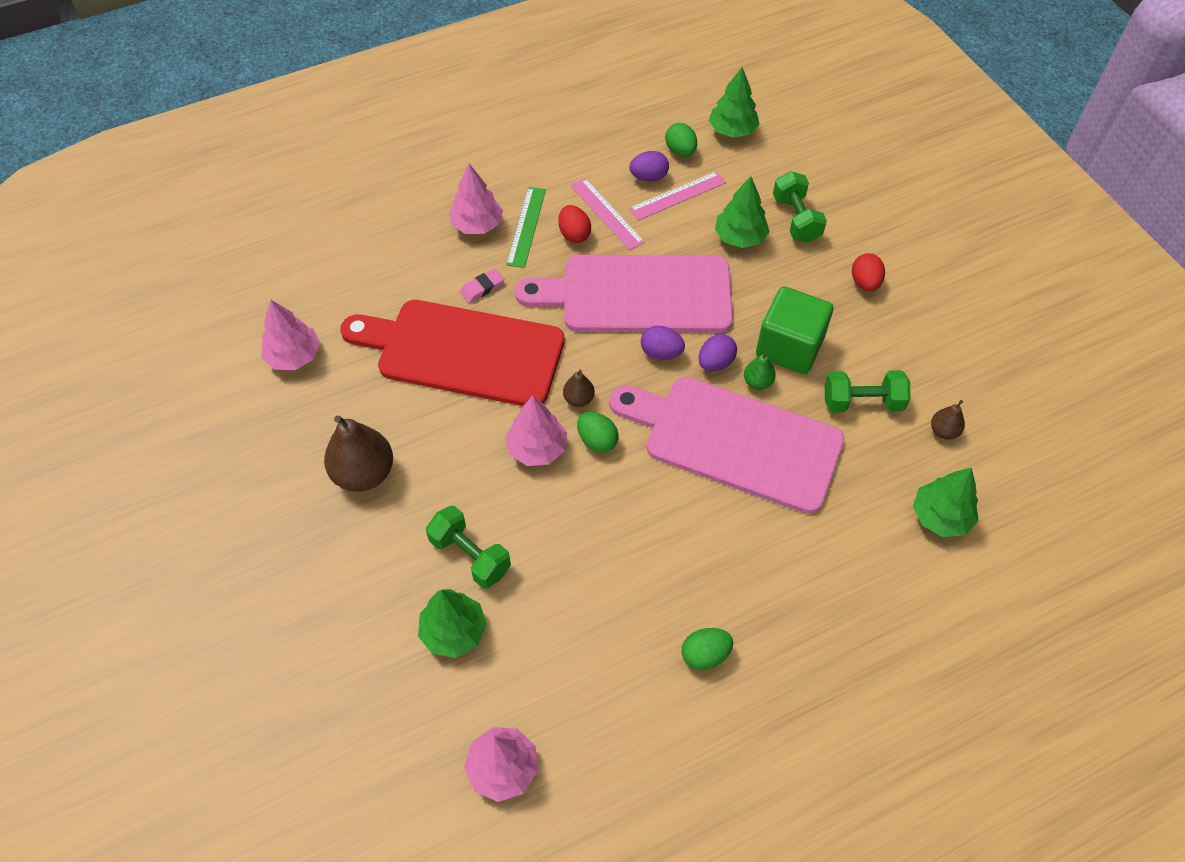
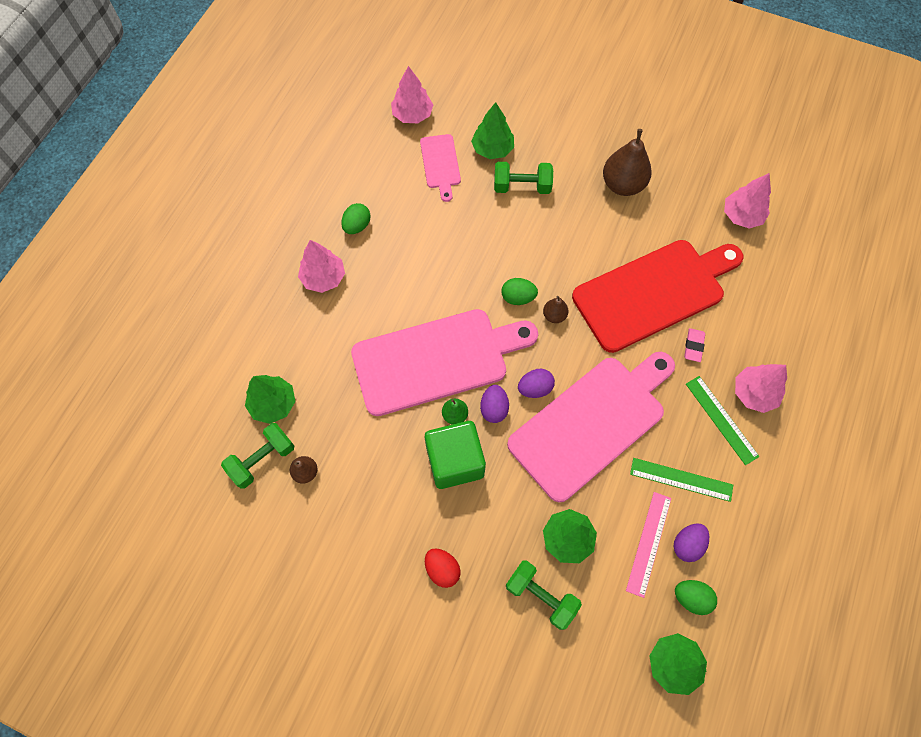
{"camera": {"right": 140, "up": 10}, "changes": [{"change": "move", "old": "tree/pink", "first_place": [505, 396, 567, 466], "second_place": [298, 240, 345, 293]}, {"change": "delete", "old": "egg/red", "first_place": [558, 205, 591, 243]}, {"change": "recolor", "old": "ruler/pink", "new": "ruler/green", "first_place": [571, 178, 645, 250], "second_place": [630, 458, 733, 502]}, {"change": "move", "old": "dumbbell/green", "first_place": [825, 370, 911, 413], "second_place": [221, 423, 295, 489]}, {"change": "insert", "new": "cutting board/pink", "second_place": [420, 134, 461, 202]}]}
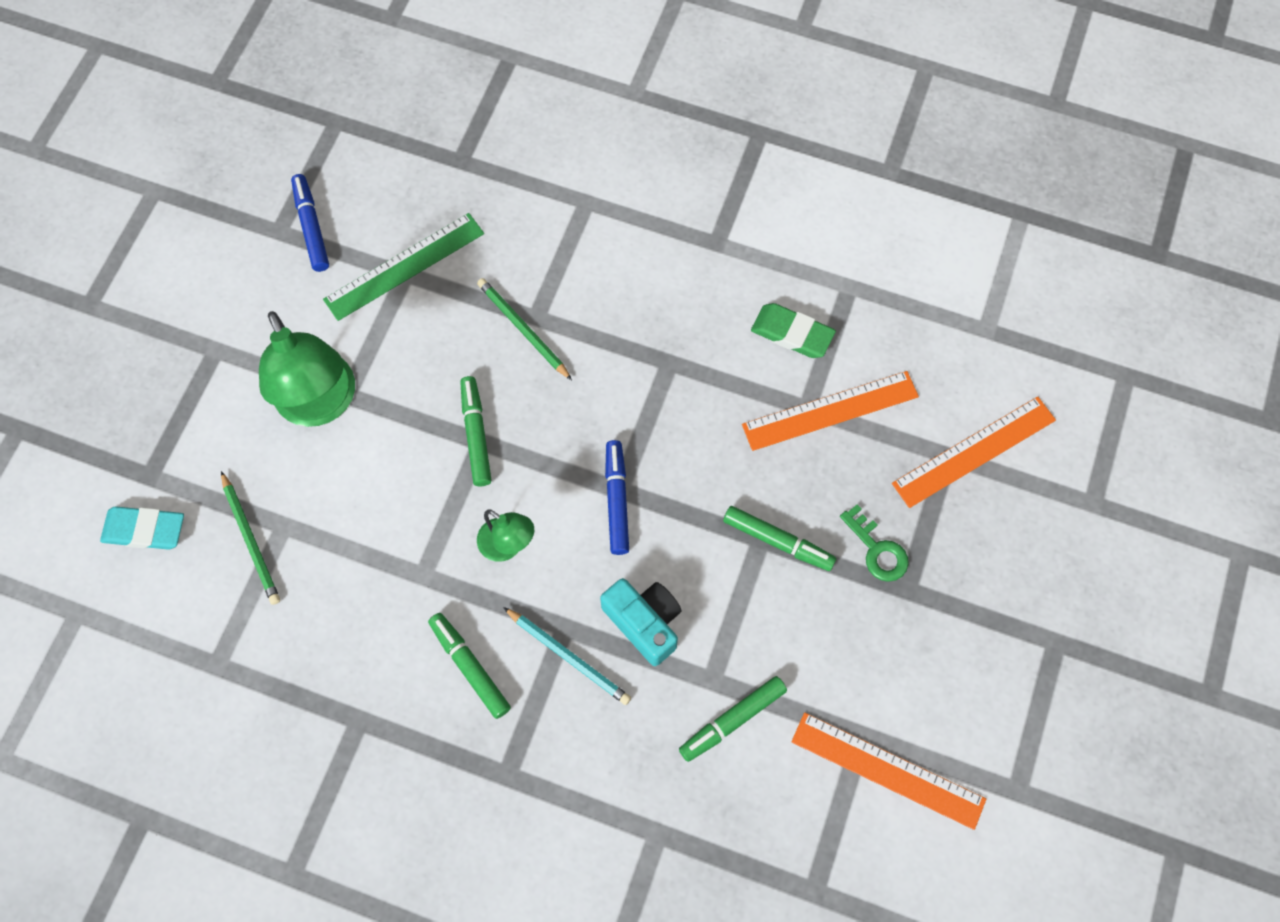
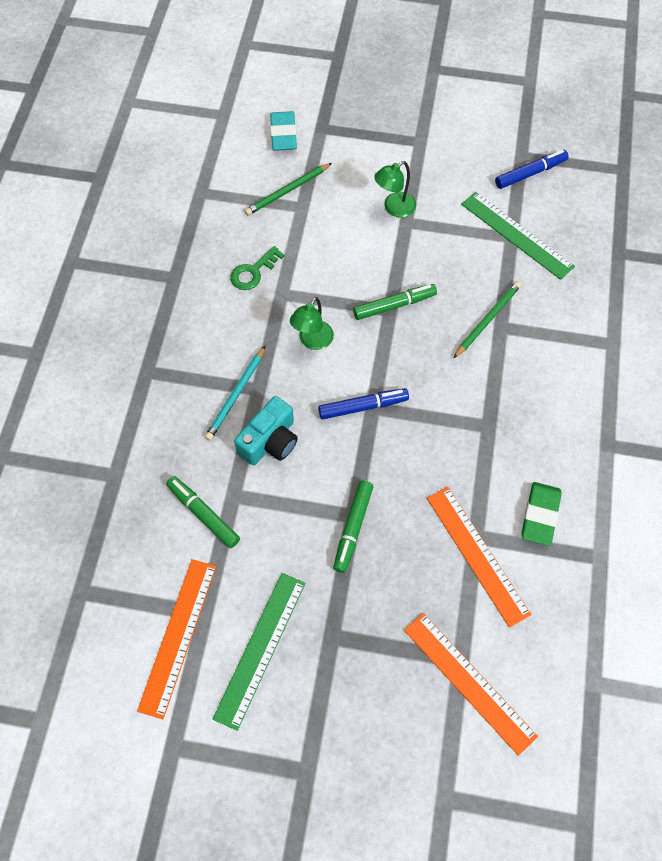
{"camera": {"right": 80, "up": -5}, "changes": [{"change": "resize", "old": "lamp/green", "first_place": [259, 311, 355, 427], "second_place": [374, 161, 416, 217], "factor": 0.53}, {"change": "delete", "old": "marker/green", "first_place": [428, 613, 511, 719]}, {"change": "move", "old": "key/green", "first_place": [840, 504, 909, 582], "second_place": [230, 246, 285, 290]}, {"change": "insert", "new": "ruler/green", "second_place": [213, 573, 306, 731]}]}
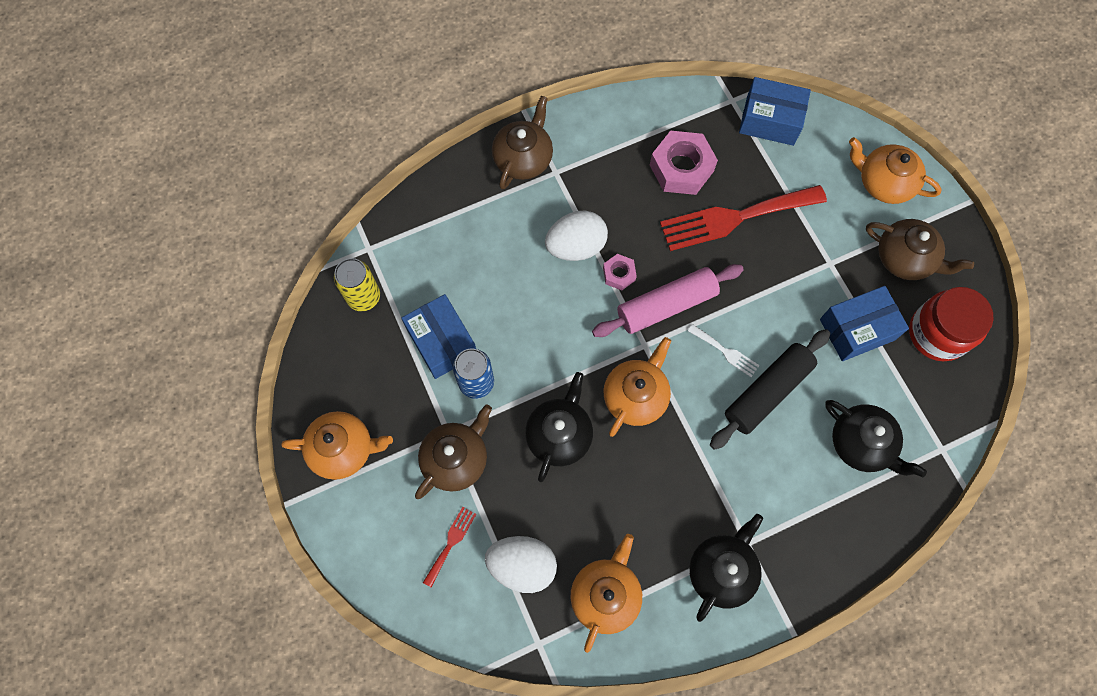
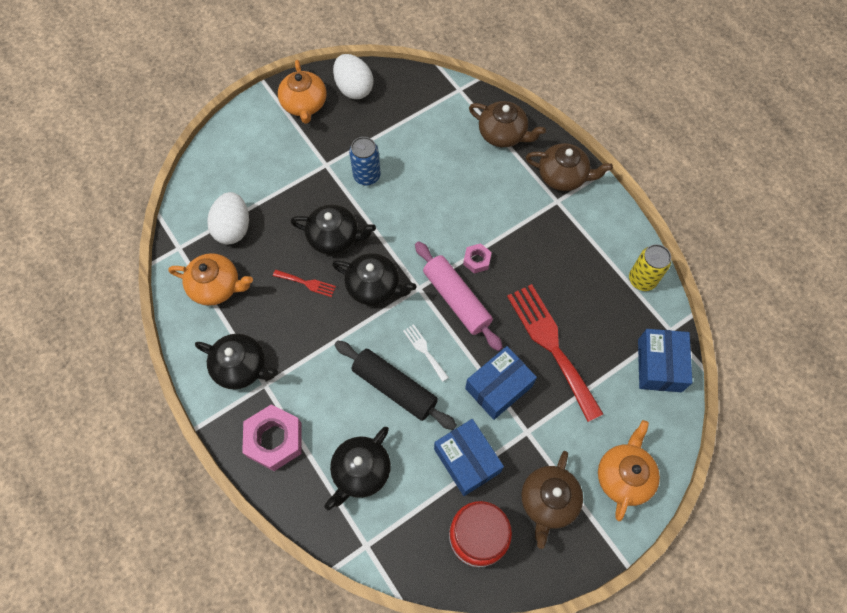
{"camera": {"right": 80, "up": -5}, "changes": [{"change": "move", "old": "can/yellow", "first_place": [334, 258, 380, 311], "second_place": [629, 244, 671, 291]}, {"change": "move", "old": "box/blue", "first_place": [402, 294, 476, 379], "second_place": [465, 346, 537, 420]}, {"change": "move", "old": "teapot/brown", "first_place": [415, 405, 492, 499], "second_place": [469, 101, 546, 147]}, {"change": "move", "old": "fork/red", "first_place": [423, 507, 476, 587], "second_place": [273, 270, 336, 297]}, {"change": "move", "old": "egg/white", "first_place": [545, 211, 608, 261], "second_place": [333, 54, 373, 99]}, {"change": "recolor", "old": "teapot/orange", "new": "teapot/black", "first_place": [603, 337, 671, 437], "second_place": [332, 253, 416, 305]}, {"change": "move", "old": "nut/pink", "first_place": [650, 131, 718, 195], "second_place": [242, 405, 302, 471]}, {"change": "rotate", "old": "fork/white", "first_place": [688, 324, 760, 377], "second_place": [403, 324, 449, 382], "degrees": 120}]}
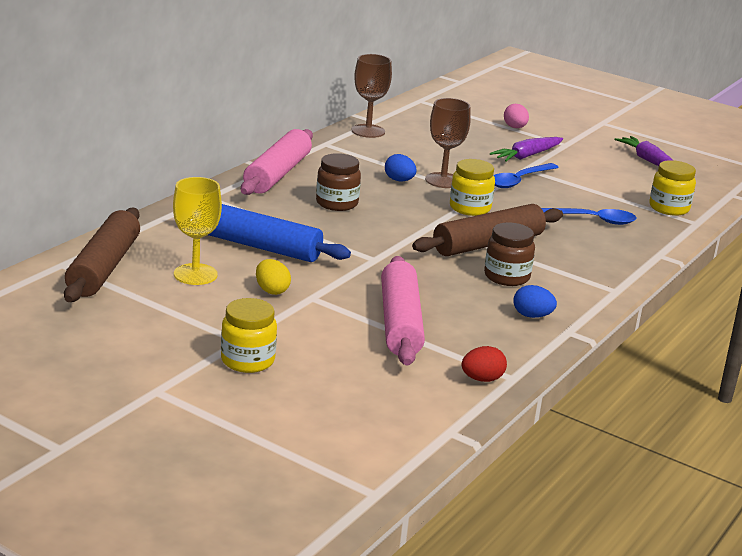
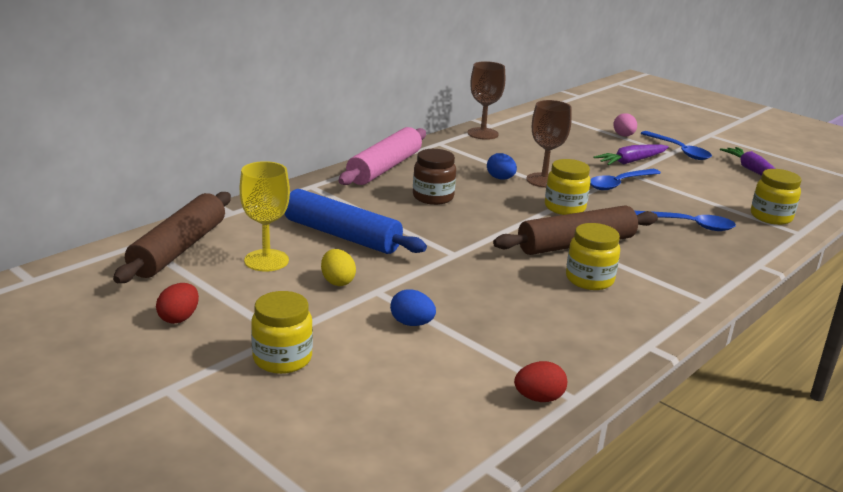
{"camera": {"right": 10, "up": 0}, "changes": [{"change": "delete", "old": "rolling pin/pink", "first_place": [381, 256, 425, 366]}, {"change": "recolor", "old": "jar/brown", "new": "jar/yellow", "first_place": [484, 222, 535, 286], "second_place": [566, 223, 620, 290]}, {"change": "move", "old": "egg/blue", "first_place": [513, 285, 557, 318], "second_place": [390, 290, 436, 326]}, {"change": "insert", "new": "egg/red", "second_place": [156, 283, 199, 324]}, {"change": "insert", "new": "spoon/blue", "second_place": [641, 131, 712, 160]}]}
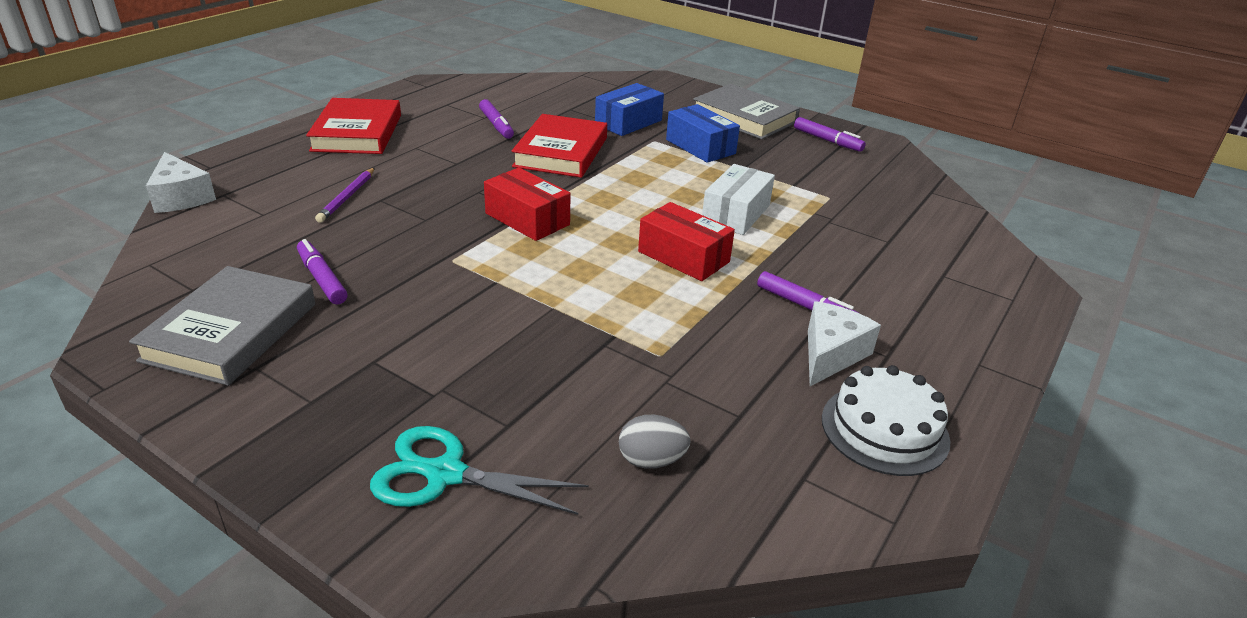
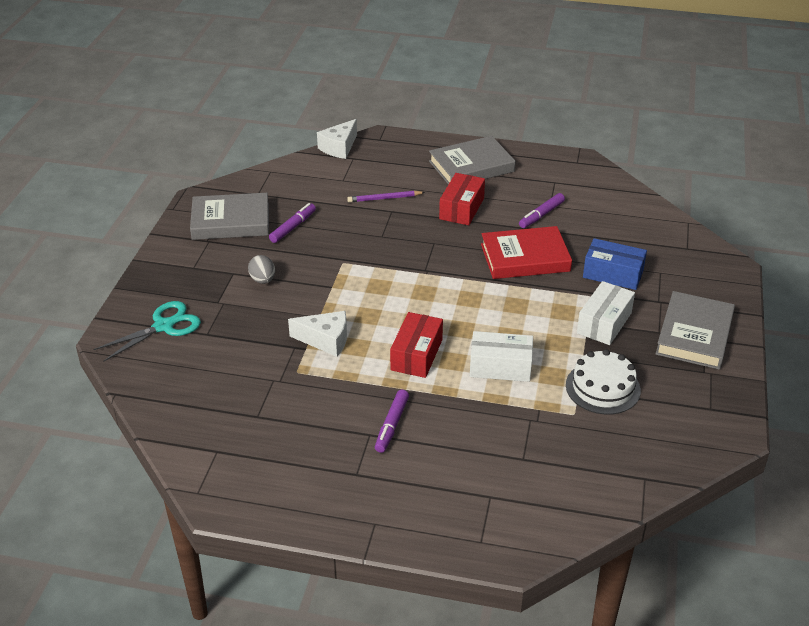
{"camera": {"right": 70, "up": 5}, "changes": [{"change": "recolor", "old": "book/red", "new": "book/grey", "first_place": [306, 98, 401, 154], "second_place": [429, 136, 516, 184]}, {"change": "rotate", "old": "scissors/turquoise", "first_place": [370, 426, 589, 515], "second_place": [93, 301, 201, 362], "degrees": 60}, {"change": "move", "old": "box/red", "first_place": [484, 168, 571, 241], "second_place": [439, 173, 485, 225]}, {"change": "move", "old": "egg/grey", "first_place": [619, 415, 691, 469], "second_place": [248, 255, 275, 284]}, {"change": "recolor", "old": "box/blue", "new": "box/white", "first_place": [666, 104, 740, 163], "second_place": [577, 281, 635, 345]}, {"change": "delete", "old": "marker/purple", "first_place": [794, 117, 866, 152]}, {"change": "move", "old": "cheese/white", "first_place": [808, 301, 881, 386], "second_place": [288, 311, 347, 357]}, {"change": "move", "old": "cake/white", "first_place": [822, 365, 951, 476], "second_place": [566, 349, 641, 415]}]}
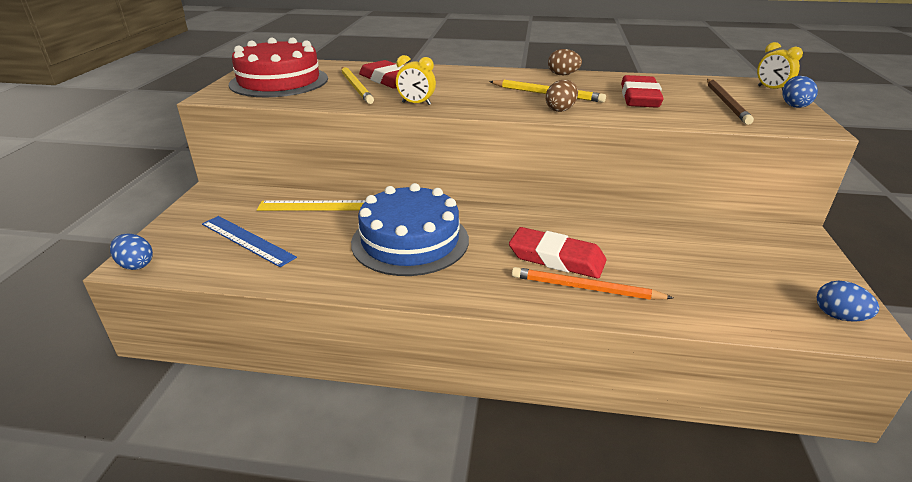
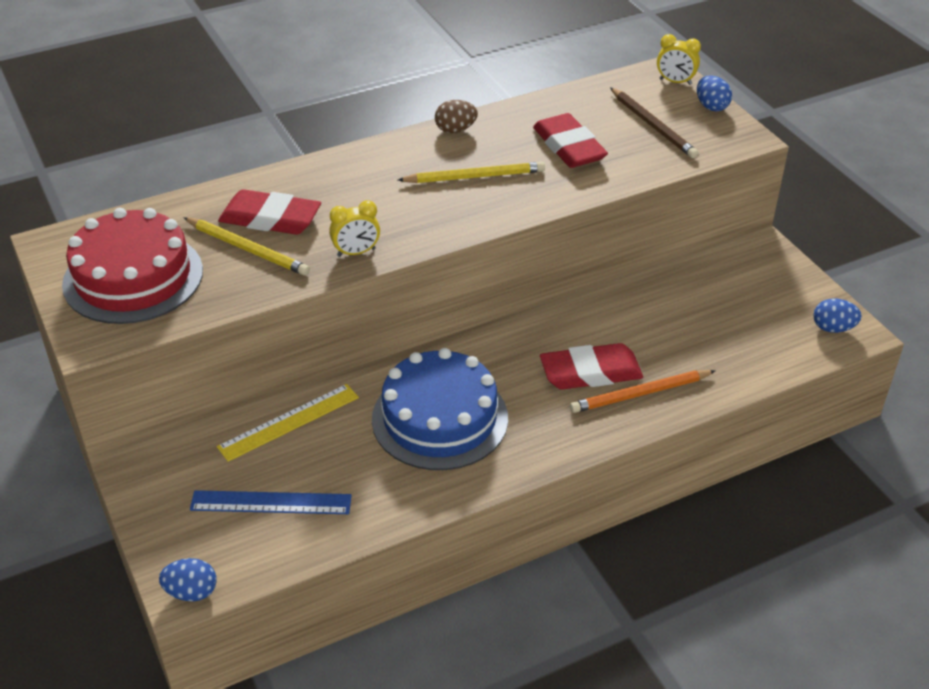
{"camera": {"right": -35, "up": 10}, "changes": [{"change": "delete", "old": "egg/brown", "first_place": [546, 80, 578, 112]}]}
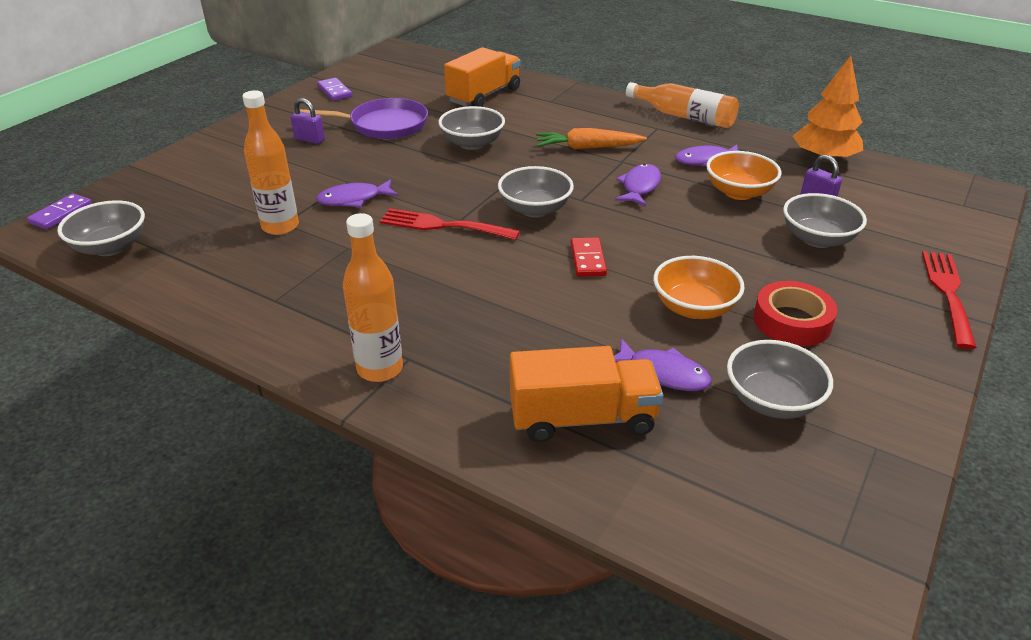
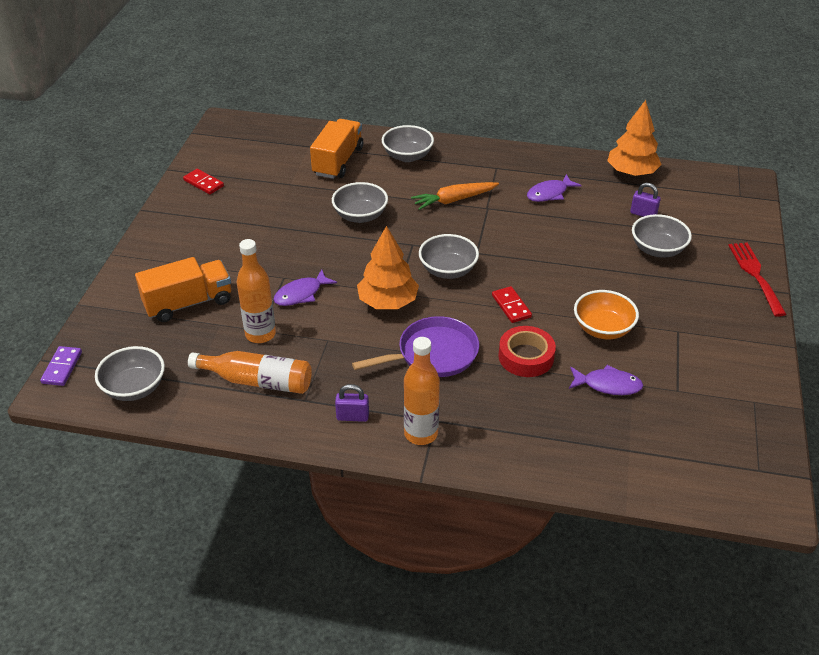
{"camera": {"right": -20, "up": 5}, "changes": [{"change": "move", "old": "padlock/purple", "first_place": [290, 98, 325, 144], "second_place": [335, 384, 369, 422]}, {"change": "move", "old": "pan/purple", "first_place": [300, 98, 428, 139], "second_place": [352, 316, 479, 377]}, {"change": "recolor", "old": "domino/purple", "new": "domino/red", "first_place": [317, 78, 352, 101], "second_place": [183, 169, 224, 194]}, {"change": "replace", "old": "fork/red", "new": "tree/orange", "first_place": [380, 208, 520, 240], "second_place": [357, 226, 419, 309]}, {"change": "move", "old": "truck/orange", "first_place": [510, 346, 663, 443], "second_place": [135, 257, 231, 322]}, {"change": "delete", "old": "fish/purple", "first_place": [615, 164, 661, 206]}, {"change": "move", "old": "bottle/orange", "first_place": [626, 82, 739, 128], "second_place": [188, 351, 312, 394]}, {"change": "delete", "old": "bowl/orange", "first_place": [706, 151, 781, 200]}, {"change": "move", "old": "bowl/grey", "first_place": [727, 340, 833, 419], "second_place": [382, 125, 434, 162]}, {"change": "move", "old": "tape/red", "first_place": [753, 281, 837, 347], "second_place": [498, 326, 556, 377]}]}
